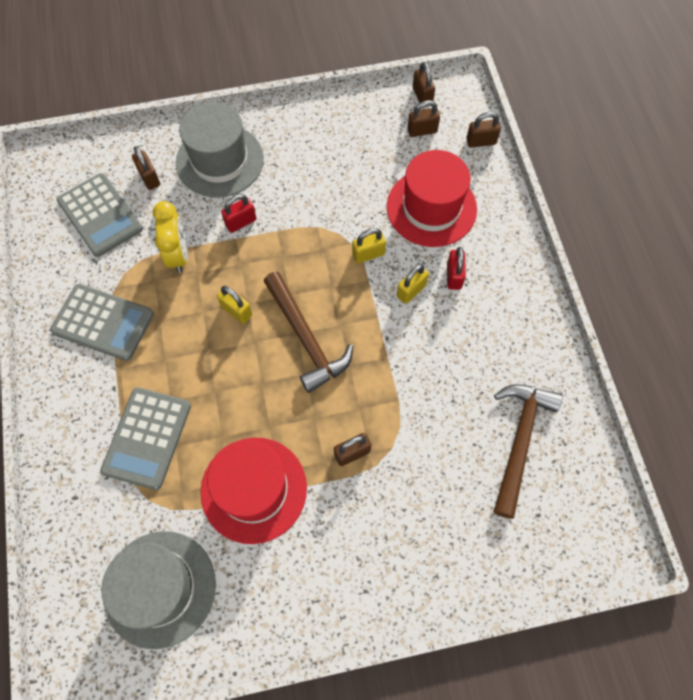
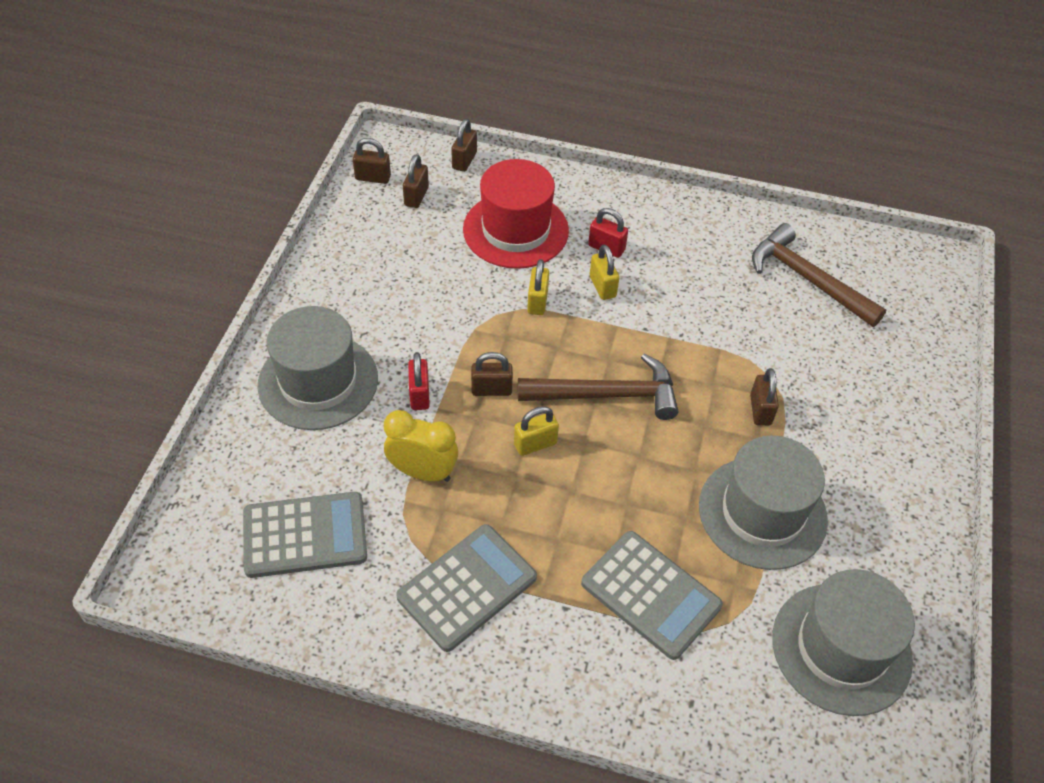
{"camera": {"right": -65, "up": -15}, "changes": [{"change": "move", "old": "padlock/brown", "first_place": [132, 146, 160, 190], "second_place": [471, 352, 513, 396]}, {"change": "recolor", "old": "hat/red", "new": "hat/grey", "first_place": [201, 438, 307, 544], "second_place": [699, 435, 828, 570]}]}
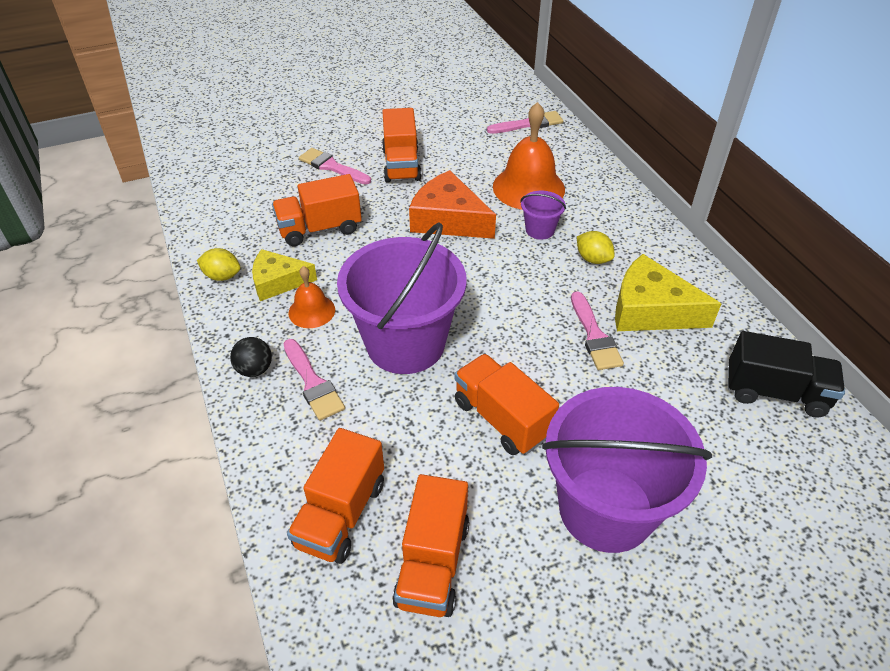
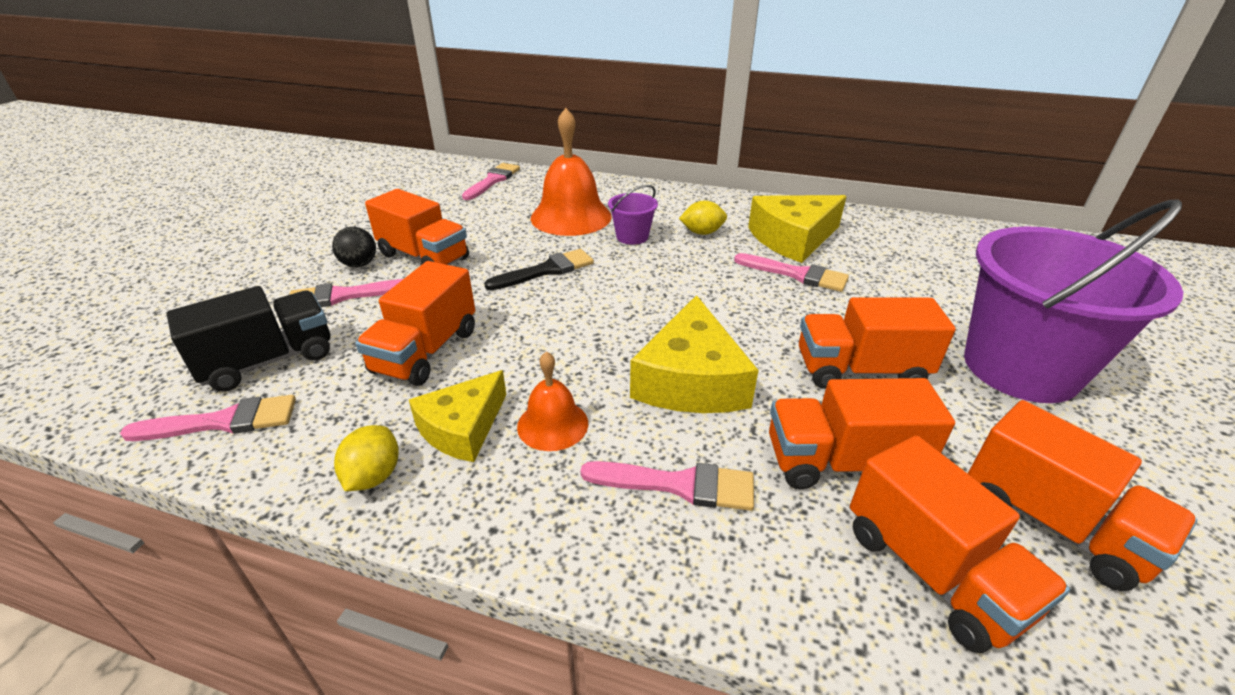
{"camera": {"right": -50, "up": -10}, "changes": [{"change": "rotate", "old": "lemon/yellow", "first_place": [197, 248, 241, 281], "second_place": [334, 425, 399, 491], "degrees": -45}, {"change": "move", "old": "ball/black", "first_place": [230, 337, 272, 377], "second_place": [332, 227, 376, 267]}, {"change": "replace", "old": "bucket/purple", "new": "cheese/yellow", "first_place": [337, 223, 467, 374], "second_place": [630, 295, 759, 413]}, {"change": "replace", "old": "cheese/orange", "new": "brush/black", "first_place": [409, 170, 496, 239], "second_place": [484, 249, 594, 290]}, {"change": "move", "old": "truck/black", "first_place": [728, 331, 845, 418], "second_place": [167, 286, 330, 392]}, {"change": "insert", "new": "brush/pink", "second_place": [120, 395, 296, 441]}, {"change": "insert", "new": "truck/orange", "second_place": [769, 378, 955, 489]}]}
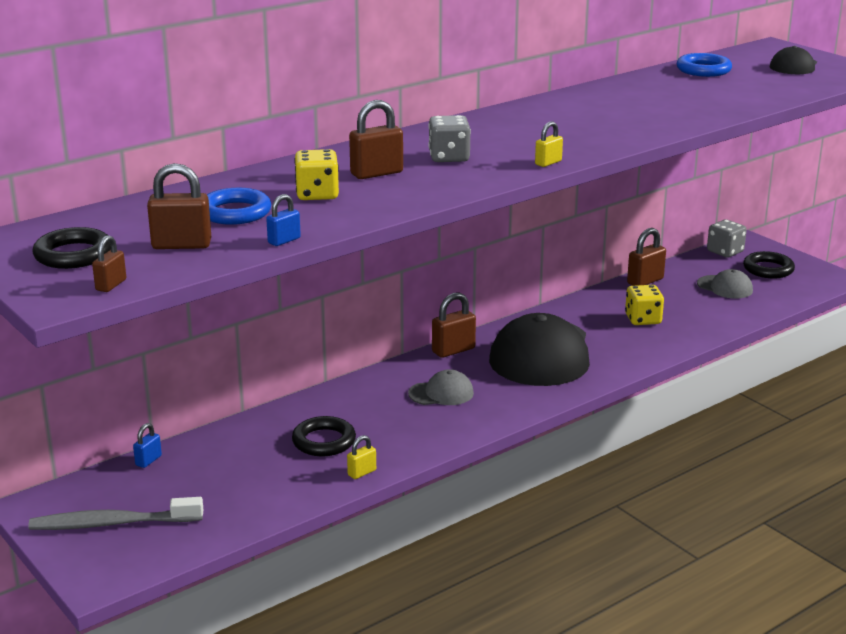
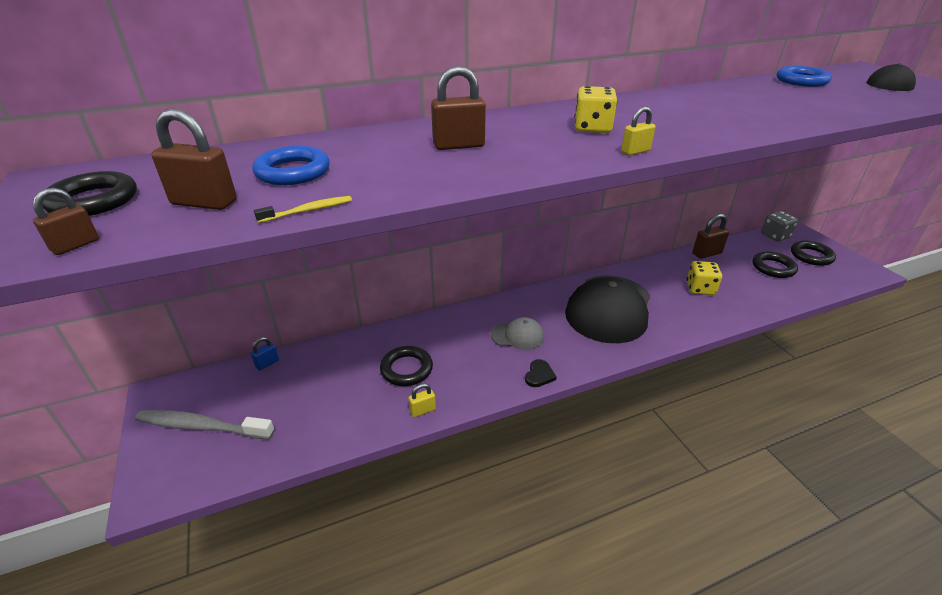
{"camera": {"right": 15, "up": 10}, "changes": [{"change": "replace", "old": "padlock/blue", "new": "toothbrush/yellow", "first_place": [266, 194, 301, 246], "second_place": [254, 196, 352, 223]}, {"change": "move", "old": "dice/yellow", "first_place": [294, 149, 339, 200], "second_place": [575, 86, 617, 133]}, {"change": "delete", "old": "dice/grey", "first_place": [428, 115, 471, 162]}, {"change": "delete", "old": "padlock/brown", "first_place": [432, 292, 476, 358]}, {"change": "replace", "old": "cap/grey", "new": "ring/black", "first_place": [697, 269, 753, 299], "second_place": [752, 252, 798, 278]}, {"change": "insert", "new": "heart/black", "second_place": [525, 359, 557, 387]}]}
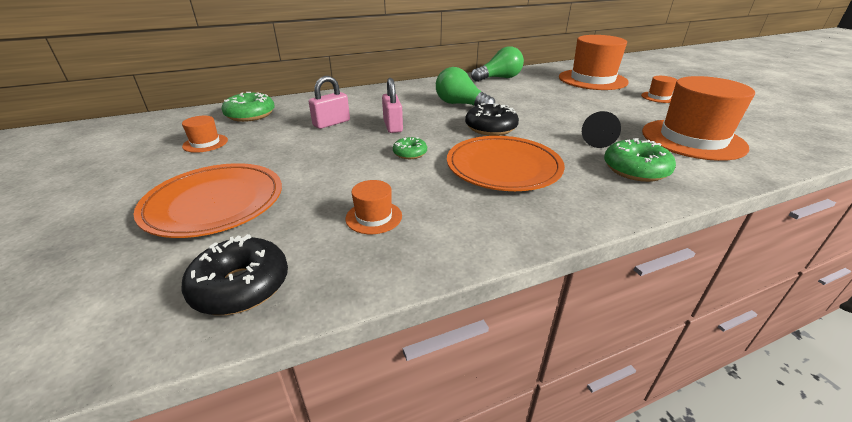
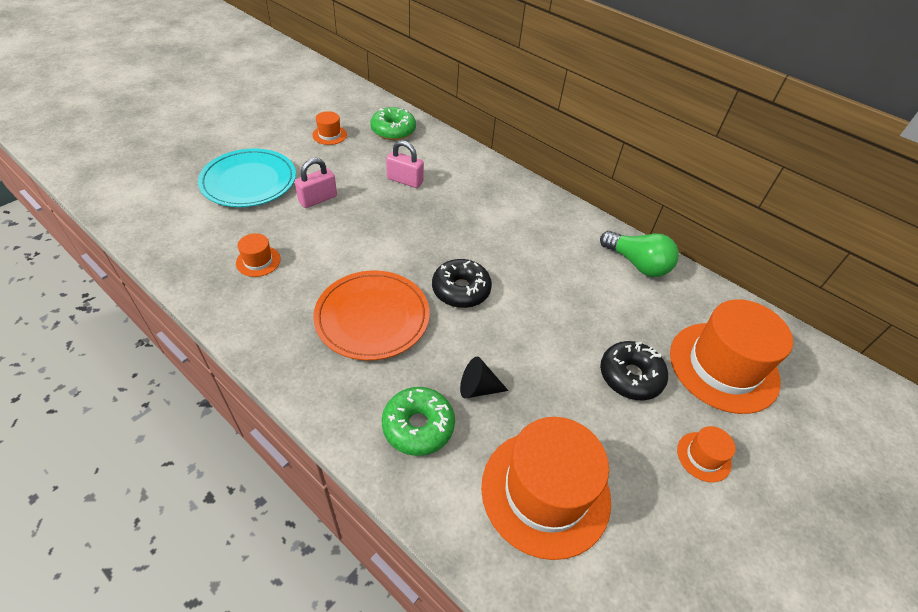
{"camera": {"right": 60, "up": 15}, "changes": [{"change": "recolor", "old": "plate/orange", "new": "plate/turquoise", "first_place": [133, 163, 282, 238], "second_place": [198, 149, 296, 207]}, {"change": "move", "old": "donut/black", "first_place": [181, 234, 288, 315], "second_place": [600, 341, 668, 401]}, {"change": "move", "old": "padlock/pink", "first_place": [382, 78, 403, 133], "second_place": [295, 158, 337, 208]}, {"change": "delete", "old": "donut/green", "first_place": [393, 137, 427, 159]}, {"change": "delete", "old": "light bulb/green", "first_place": [436, 67, 495, 106]}]}
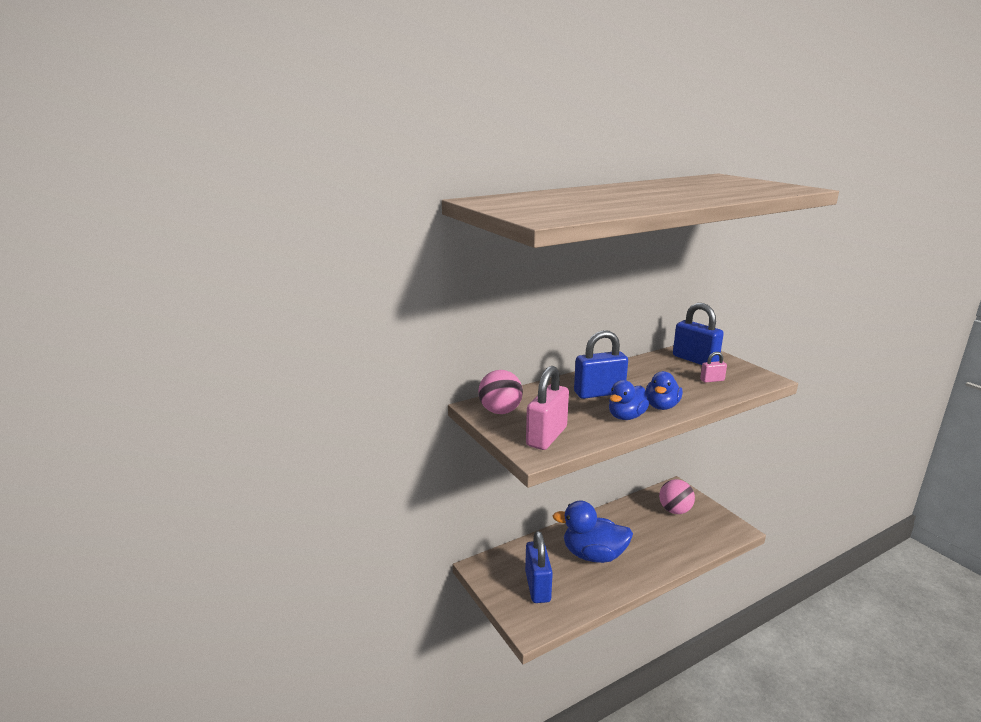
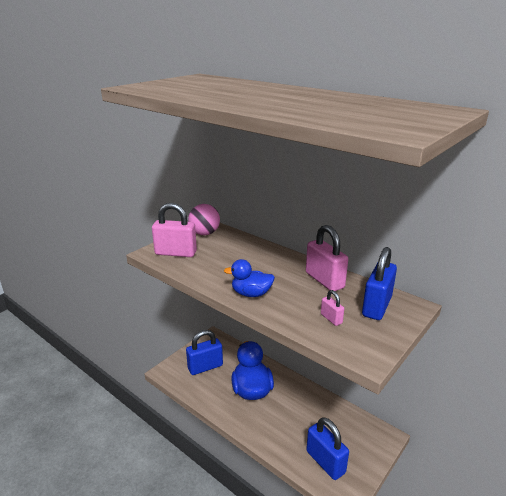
{"camera": {"right": 70, "up": 5}, "changes": [{"change": "move", "old": "padlock/blue", "first_place": [574, 330, 628, 399], "second_place": [306, 417, 349, 480]}, {"change": "delete", "old": "duck/blue", "first_place": [609, 380, 649, 420]}, {"change": "delete", "old": "ball/pink", "first_place": [659, 479, 695, 514]}, {"change": "insert", "new": "padlock/pink", "second_place": [306, 225, 348, 291]}]}
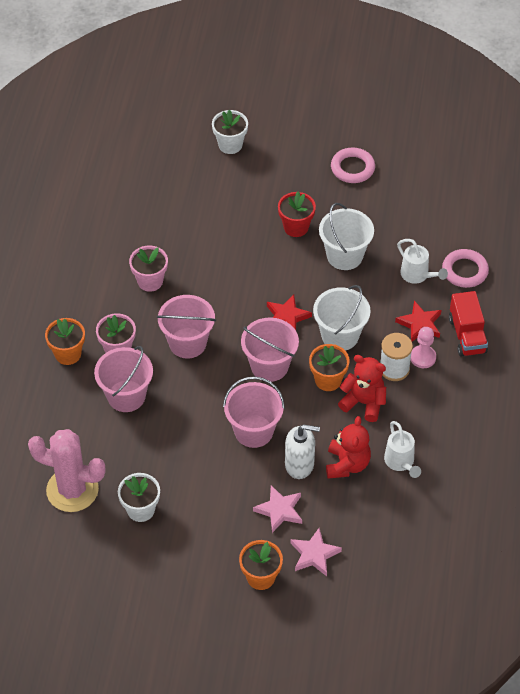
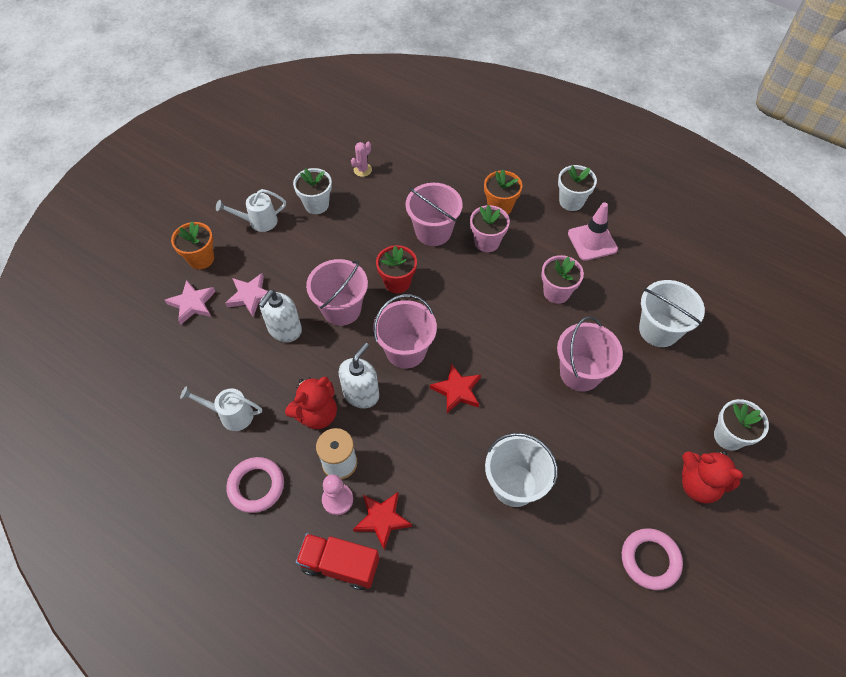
{"camera": {"right": 115, "up": 5}, "changes": [{"change": "resize", "old": "cactus/pink", "first_place": [28, 429, 106, 512], "second_place": [351, 142, 372, 177], "factor": 0.41}, {"change": "move", "old": "bucket/pink", "first_place": [157, 295, 216, 359], "second_place": [557, 316, 623, 392]}, {"change": "move", "old": "flower pot/red", "first_place": [278, 192, 316, 237], "second_place": [376, 245, 417, 293]}, {"change": "replace", "old": "flower pot/orange", "new": "soap dispenser/white", "first_place": [309, 344, 350, 391], "second_place": [339, 343, 379, 408]}, {"change": "move", "old": "bucket/white", "first_place": [313, 285, 371, 351], "second_place": [639, 280, 705, 347]}, {"change": "move", "old": "teddy bear/red", "first_place": [326, 416, 371, 479], "second_place": [682, 450, 744, 504]}, {"change": "move", "old": "watering can/white", "first_place": [397, 239, 448, 284], "second_place": [216, 189, 286, 232]}, {"change": "move", "old": "ring/pink", "first_place": [442, 249, 489, 288], "second_place": [226, 457, 284, 513]}, {"change": "insert", "new": "flower pot/white", "second_place": [558, 165, 597, 211]}, {"change": "insert", "new": "traffic cone/pink", "second_place": [568, 202, 618, 261]}]}
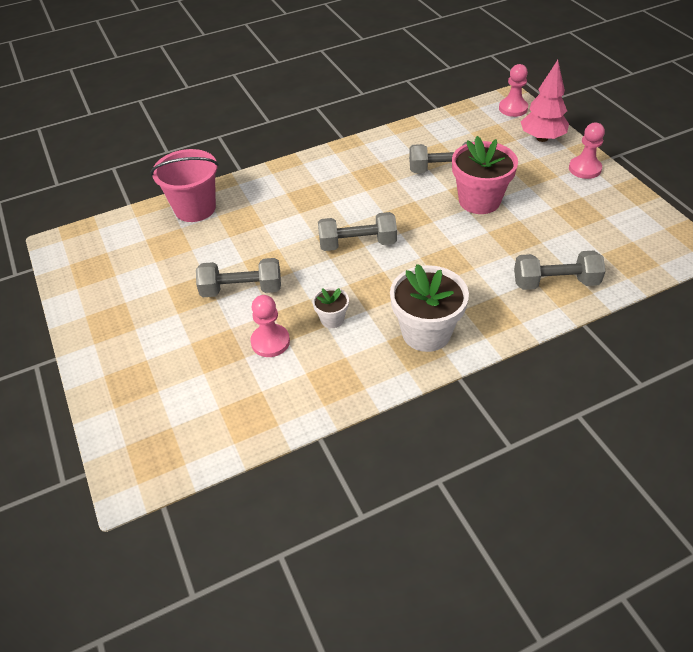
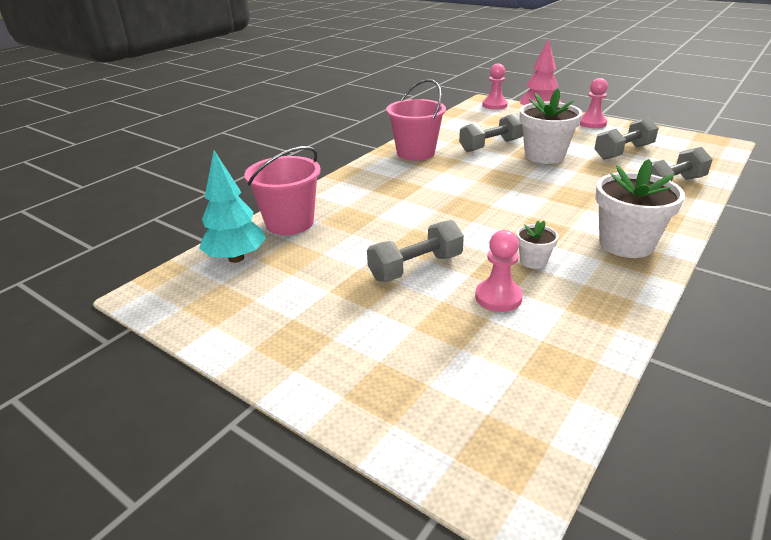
{"camera": {"right": -30, "up": -15}, "changes": [{"change": "move", "old": "dumbbell/grey", "first_place": [318, 212, 397, 251], "second_place": [594, 117, 659, 160]}, {"change": "recolor", "old": "flower pot/pink", "new": "flower pot/white", "first_place": [452, 136, 518, 214], "second_place": [520, 89, 582, 164]}, {"change": "insert", "new": "tree/turquoise", "second_place": [199, 151, 266, 263]}, {"change": "insert", "new": "bucket/pink", "second_place": [386, 79, 446, 161]}]}
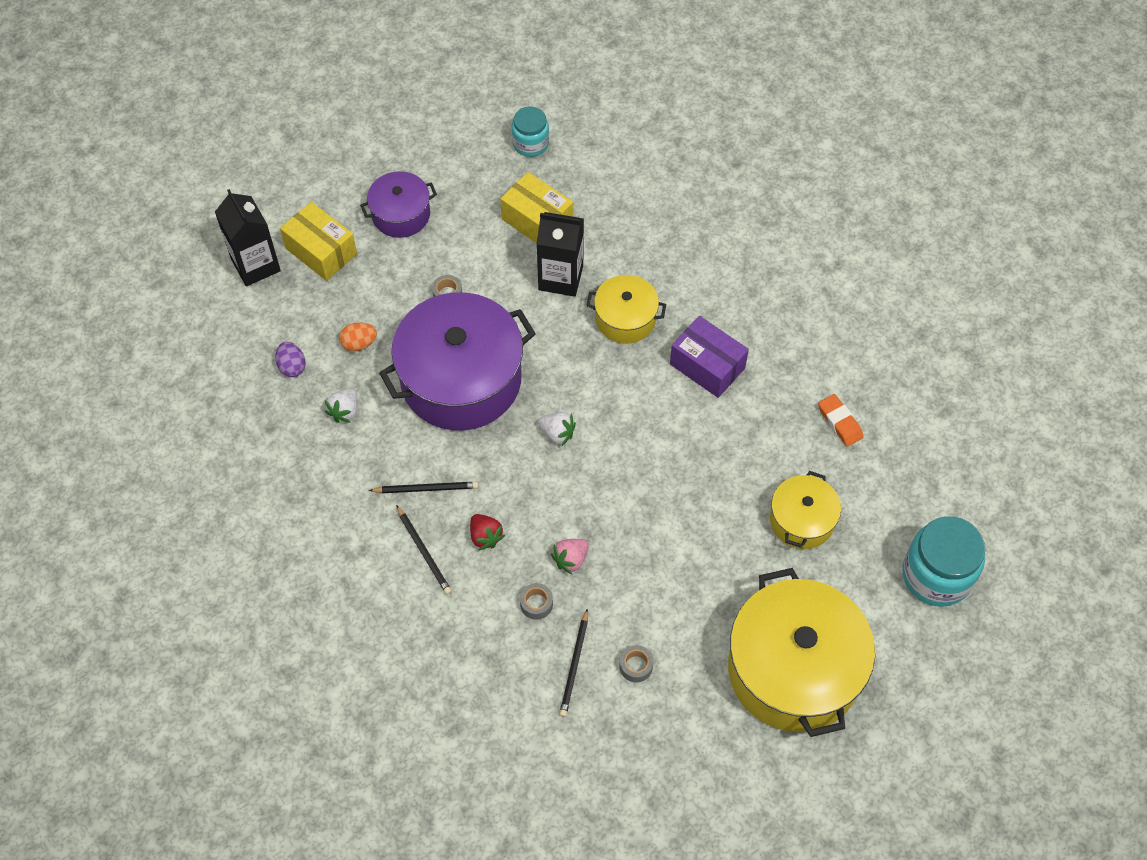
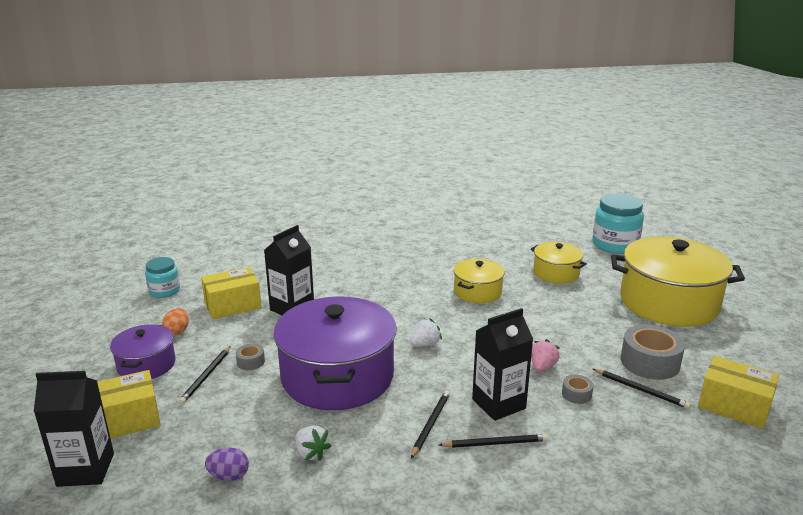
{"camera": {"right": -65, "up": -35}, "changes": [{"change": "move", "old": "egg/orange", "first_place": [339, 322, 377, 352], "second_place": [162, 308, 189, 336]}, {"change": "replace", "old": "strawberry/red", "new": "carton/black", "first_place": [470, 514, 505, 550], "second_place": [472, 308, 533, 421]}, {"change": "rotate", "old": "strawberry/pink", "first_place": [551, 539, 589, 574], "second_place": [531, 339, 560, 372], "degrees": -135}, {"change": "move", "old": "pot/yellow", "first_place": [586, 275, 666, 344], "second_place": [454, 259, 505, 303]}, {"change": "resize", "old": "tape/grey", "first_place": [619, 645, 654, 683], "second_place": [621, 324, 685, 380], "factor": 2.07}, {"change": "delete", "old": "box/purple", "first_place": [670, 316, 749, 398]}, {"change": "delete", "old": "eraser/orange", "first_place": [818, 394, 863, 447]}, {"change": "insert", "new": "pencil/black", "second_place": [179, 346, 231, 404]}, {"change": "insert", "new": "box/yellow", "second_place": [698, 356, 779, 429]}]}
